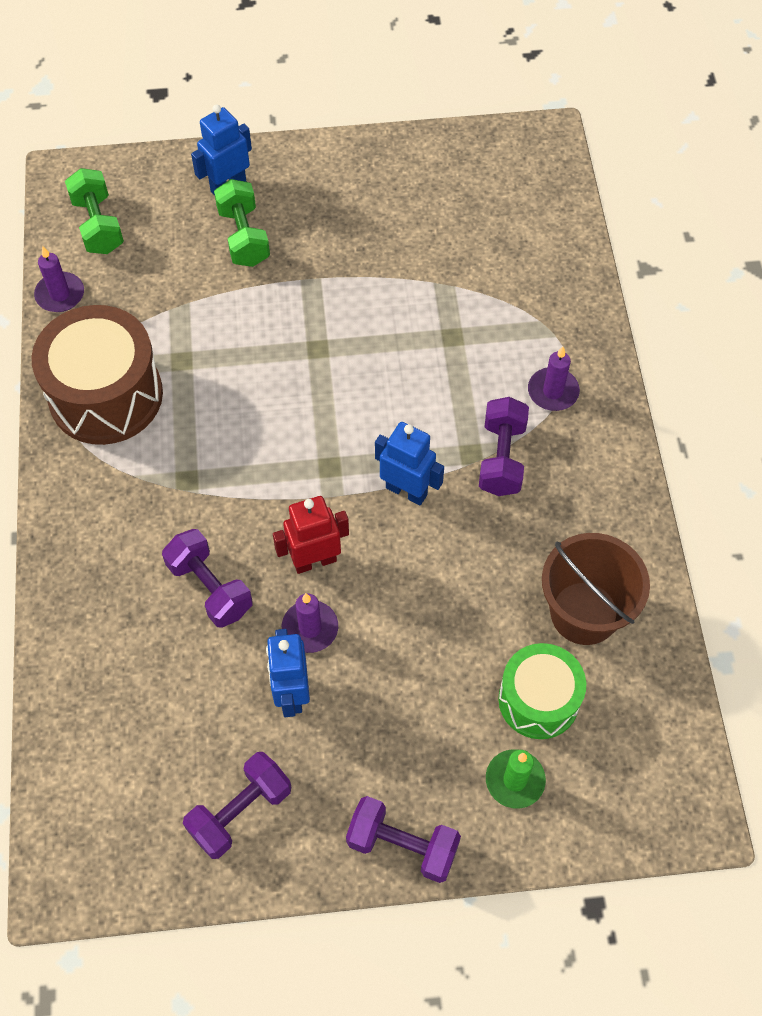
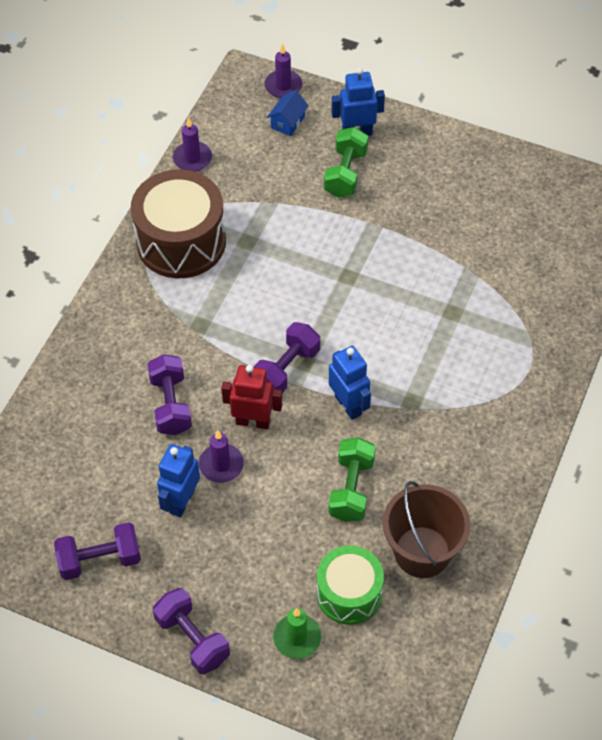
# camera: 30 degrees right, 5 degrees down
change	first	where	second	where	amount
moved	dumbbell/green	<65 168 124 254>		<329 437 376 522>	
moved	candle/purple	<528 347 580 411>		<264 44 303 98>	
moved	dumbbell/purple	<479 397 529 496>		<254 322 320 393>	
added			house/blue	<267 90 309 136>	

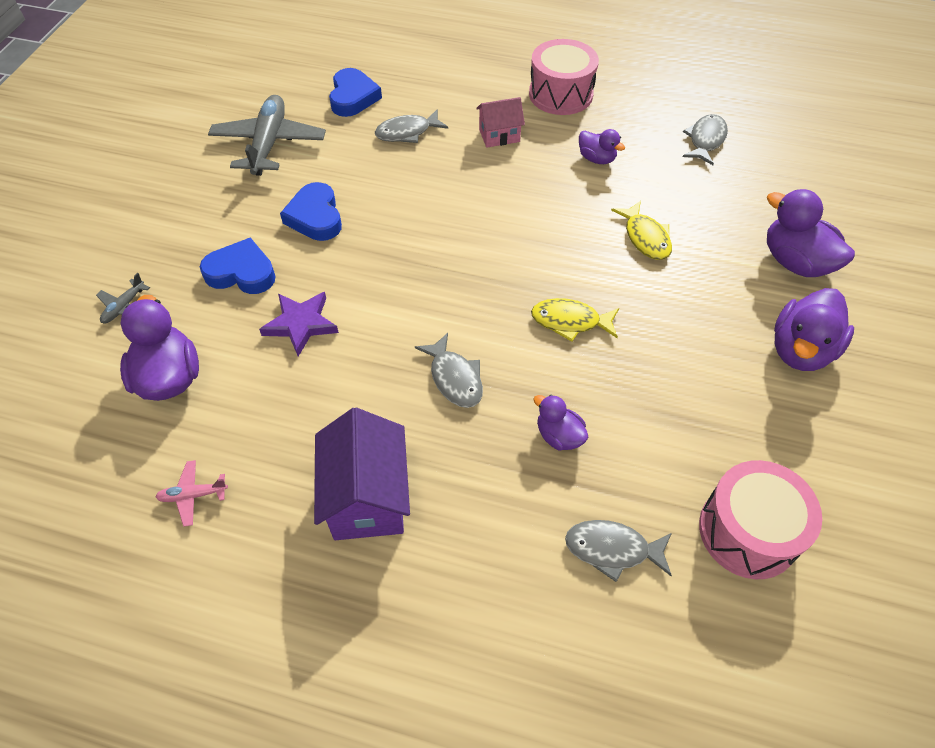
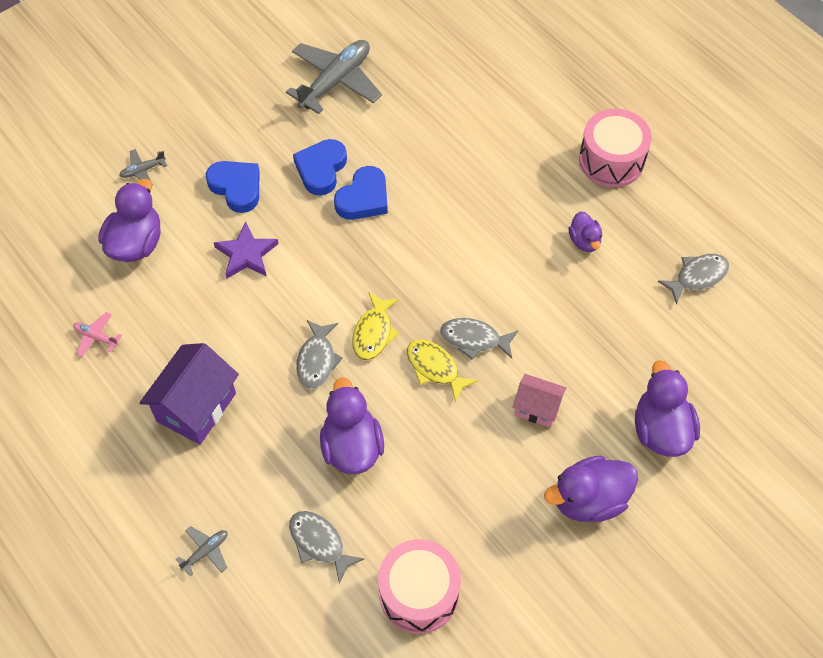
# camera: 35 degrees right, 5 degrees up
change	first	where	second	where	amount
moved	heart/blue	<329 68 382 117>		<334 166 388 220>	
moved	house/pink	<476 97 525 147>		<513 374 566 428>	
moved	fish/grey	<375 109 448 143>		<440 318 518 360>	
moved	fish/yellow	<611 201 672 260>		<352 292 399 360>	
resized	duck/purple	<533 395 588 451>		<320 377 384 474>	x1.77
added			plane/grey	<176 526 227 576>	

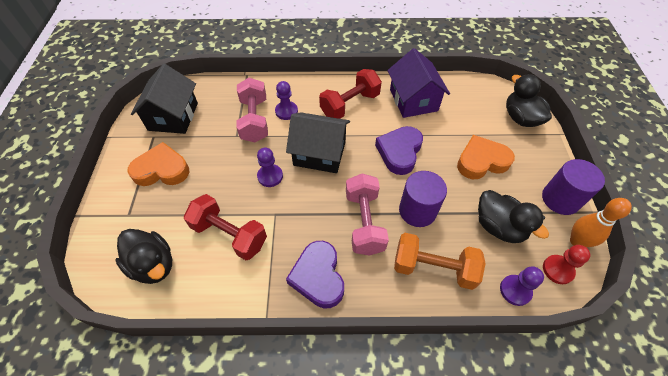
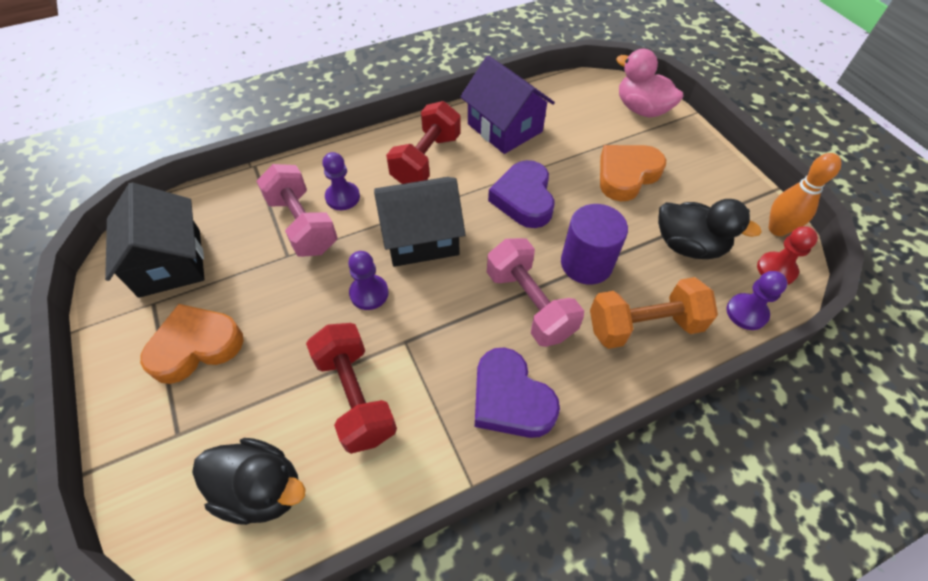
# camera: 25 degrees left, 0 degrees up
change	first	where	second	where	amount
recoloured	duck/black	<506 74 552 127>	duck/pink	<616 49 683 117>	
removed	cylinder/purple	<542 159 605 215>			
turned	dumbbell/red	<184 194 267 260>		<306 323 397 454>	60 degrees clockwise

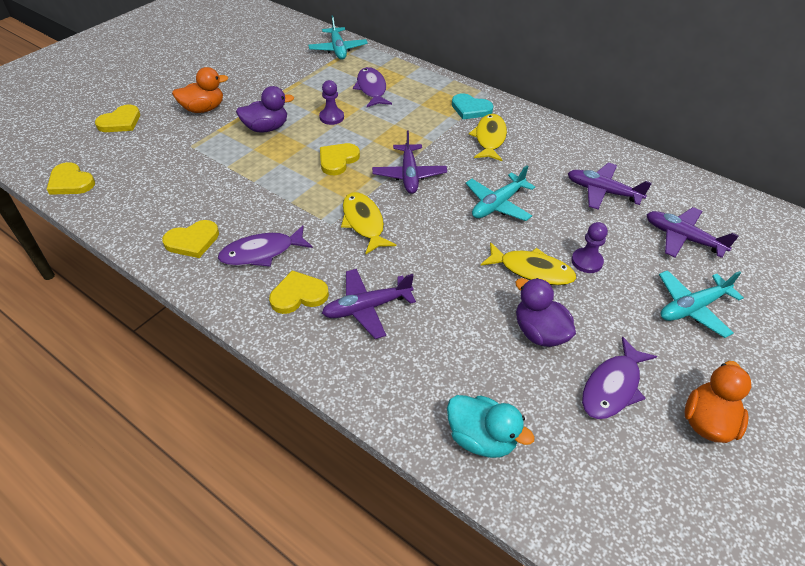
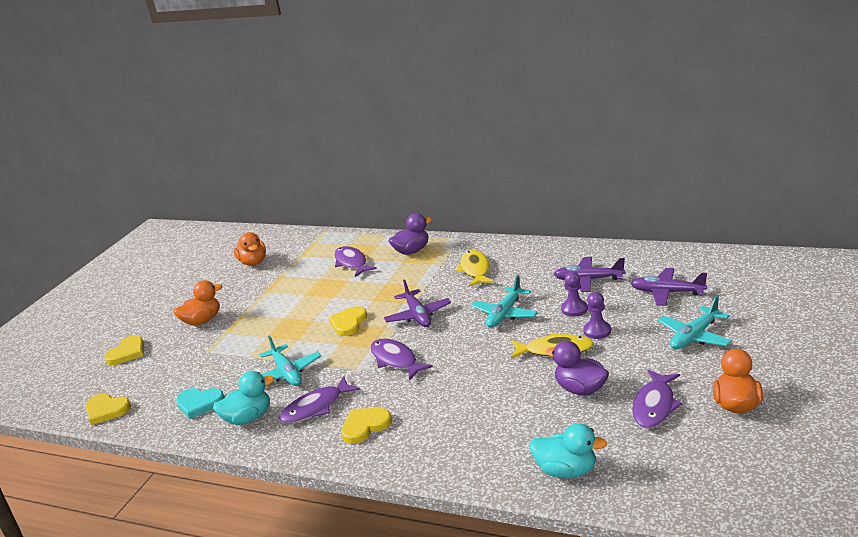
# camera: 10 degrees left, 20 degrees down
change	first	where	second	where	amount
moved	plane/turquoise	<308 16 368 60>		<260 335 321 386>	
moved	pawn/purple	<319 80 344 125>		<561 272 588 317>	
moved	duck/purple	<236 86 294 133>		<388 213 432 255>	
moved	heart/turquoise	<452 93 493 119>		<176 388 224 419>	
recoloured	fish/yellow	<341 192 396 254>	fish/purple	<370 339 433 380>	
replaced	heart/yellow	<162 220 219 258>	duck/turquoise	<213 371 275 425>	
removed	plane/purple	<322 269 416 339>			
added			duck/orange	<234 232 266 266>	

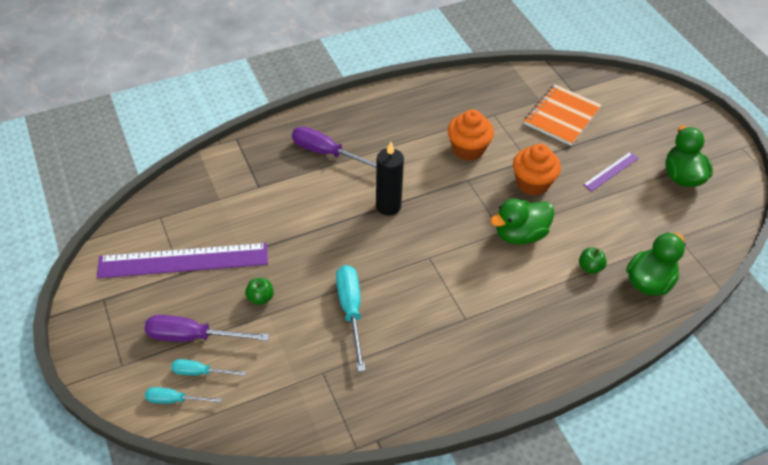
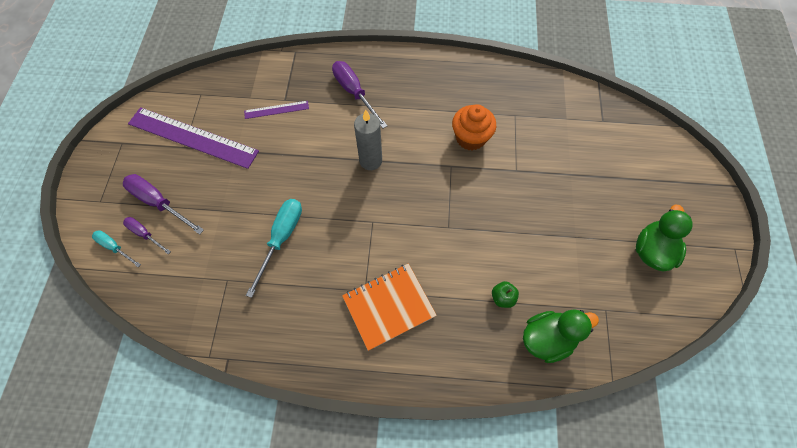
# camera: 30 degrees right, 15 degrees up
change	first	where	second	where	amount
moved	notebook/orange	<524 84 602 146>		<342 264 437 351>	
recoloured	candle/black	<376 142 404 216>	candle/grey	<354 109 382 170>	
removed	cupcake/orange	<513 144 561 196>			
moved	ruler/purple	<583 152 639 192>		<244 101 309 119>	
removed	duck/green	<490 199 555 245>			
removed	apple/green	<245 278 274 305>			
recoloured	screwdriver/turquoise	<171 359 246 376>	screwdriver/purple	<123 217 171 254>	

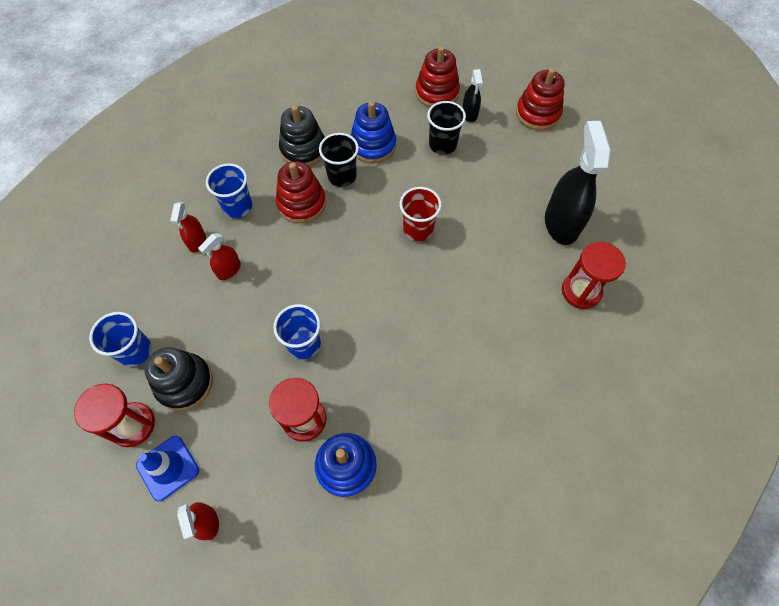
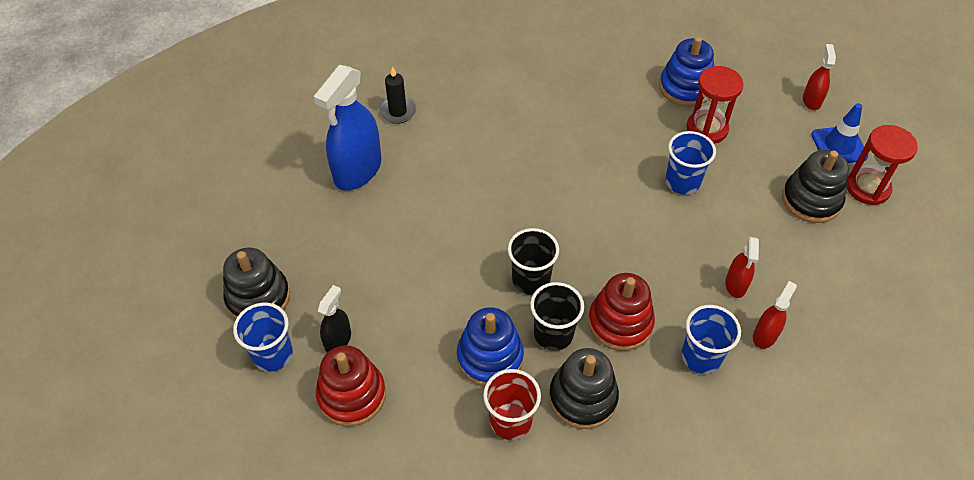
# camera: 150 degrees left, 10 degrees down
change	first	where	second	where	amount
recoloured	stacking toy/red	<516 68 565 131>	stacking toy/black	<223 248 290 319>	
moved	cup/black	<427 101 466 155>		<508 228 559 295>	
recoloured	spray bottle/black	<545 121 611 245>	spray bottle/blue	<314 65 381 191>	
moved	cup/red	<400 187 442 241>		<483 369 541 440>	
turned	spray bottle/red	<198 233 241 280>		<725 237 759 298>	120 degrees clockwise
replaced	hourglass/red	<562 242 626 309>	candle/black	<379 66 417 124>	
moved	cup/blue	<89 312 152 367>		<233 302 293 372>	

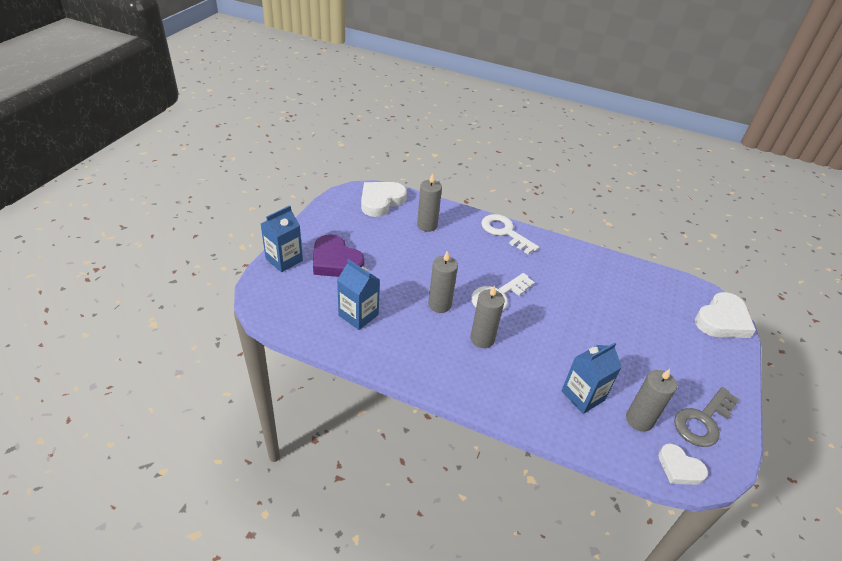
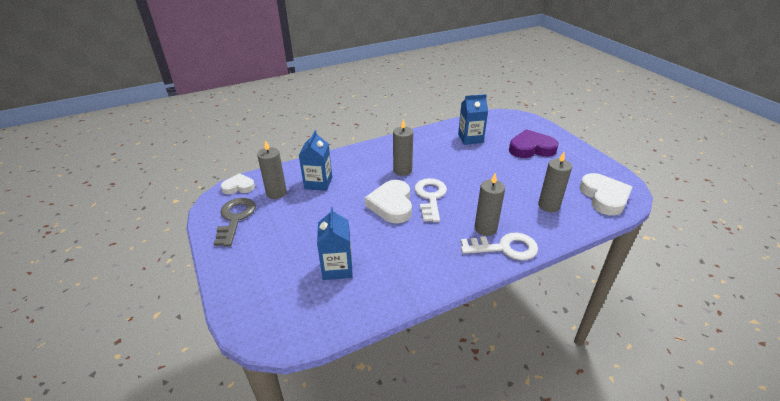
# camera: 135 degrees right, 5 degrees down
change	first	where	second	where	amount
moved	carton/blue	<261 205 303 272>		<317 207 353 280>	
moved	candle/grey	<428 251 458 313>		<475 173 505 236>	
moved	heart/white	<695 292 756 338>		<365 180 412 224>	

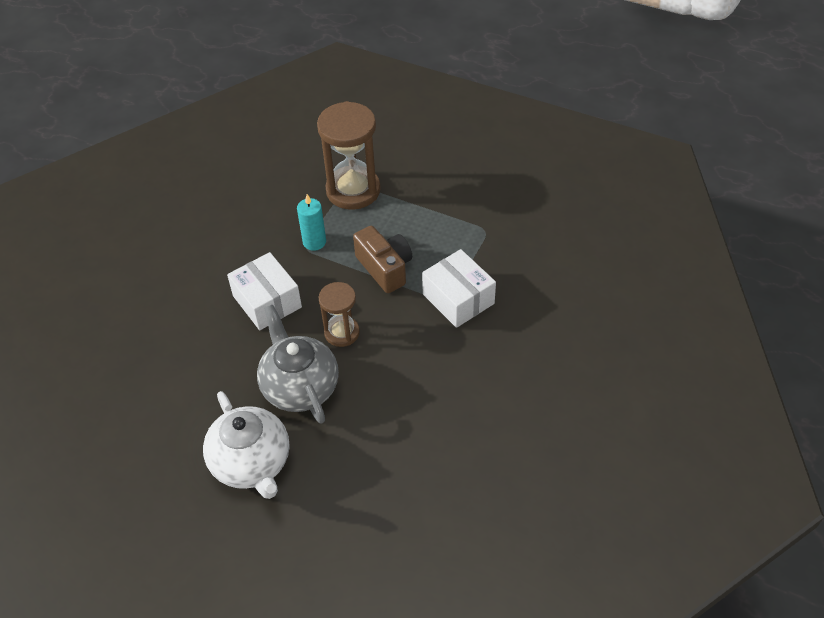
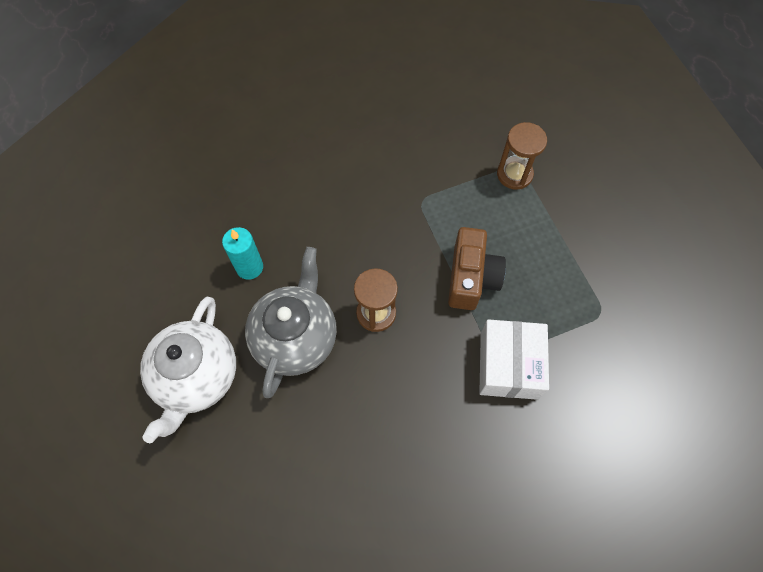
# camera: 40 degrees right, 15 degrees up
change	first	where	second	where	amount
resized	hourglass/brown	<317 101 381 210>		<497 122 547 190>	x0.58
moved	candle/turquoise	<297 194 326 251>		<222 227 263 280>	
removed	box/white	<227 252 302 330>			

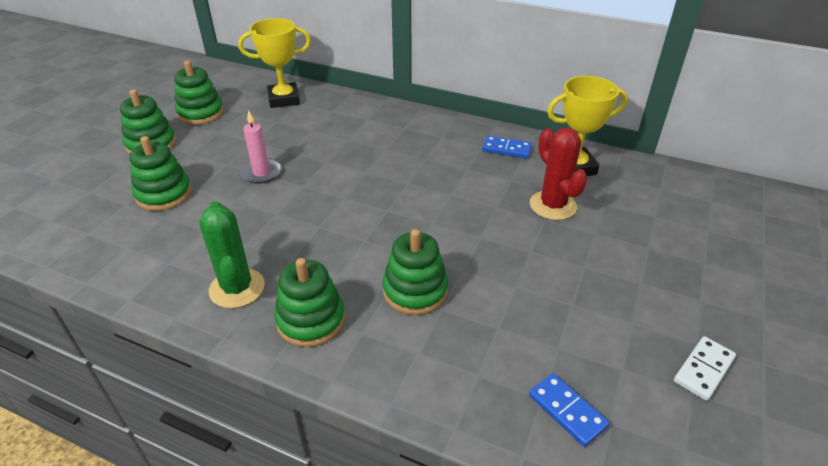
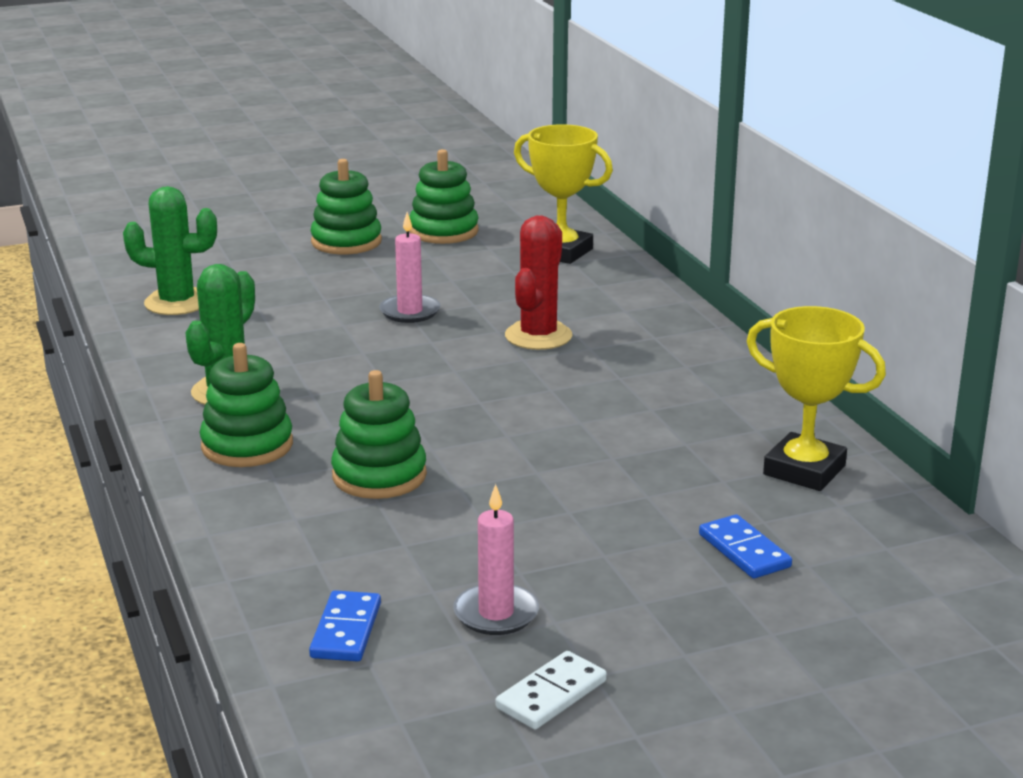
# camera: 45 degrees right, 15 degrees down
change	first	where	second	where	amount
moved	cactus/red	<530 128 588 220>		<505 216 572 350>	
moved	domino/blue	<482 135 532 159>		<699 514 792 578>	
removed	stacking toy/green	<129 136 192 211>			
turned	domino/white	<674 336 736 401>		<496 651 607 729>	45 degrees counterclockwise
added			cactus/green	<123 186 217 315>	
added			candle/pink	<453 484 539 635>	

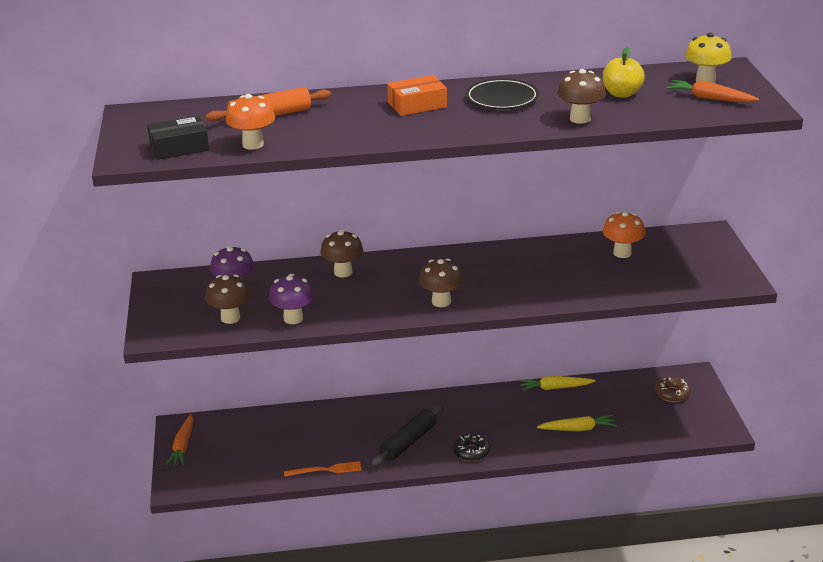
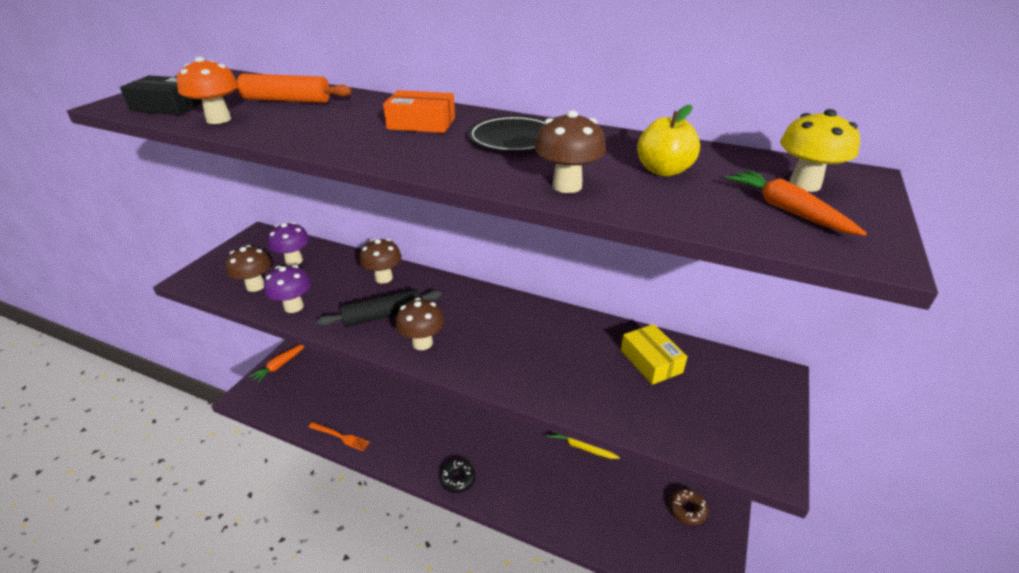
# camera: 30 degrees right, 5 degrees up
change	first	where	second	where	amount
replaced	mushroom/orange	<603 211 645 258>	box/yellow	<621 324 688 385>	
moved	rolling pin/black	<371 405 443 466>		<317 289 442 327>	
removed	carrot/yellow	<537 414 617 431>			

